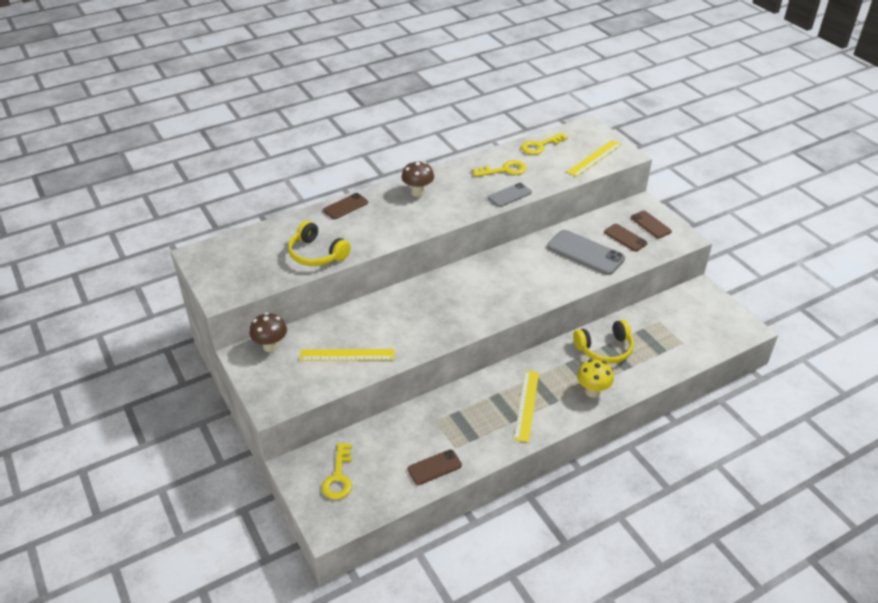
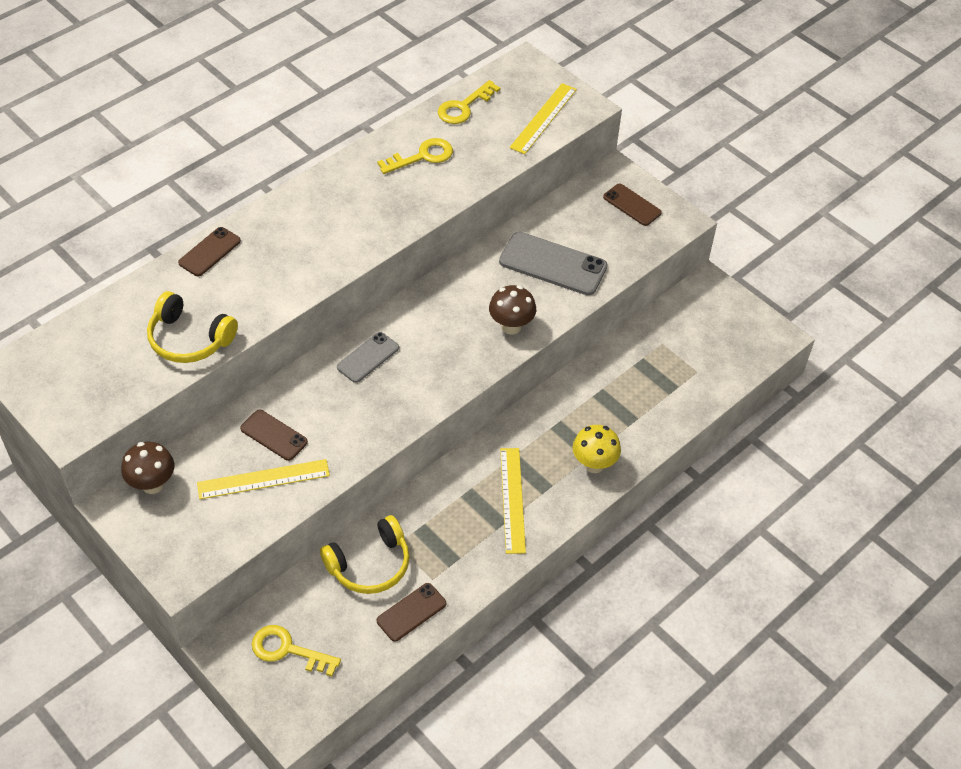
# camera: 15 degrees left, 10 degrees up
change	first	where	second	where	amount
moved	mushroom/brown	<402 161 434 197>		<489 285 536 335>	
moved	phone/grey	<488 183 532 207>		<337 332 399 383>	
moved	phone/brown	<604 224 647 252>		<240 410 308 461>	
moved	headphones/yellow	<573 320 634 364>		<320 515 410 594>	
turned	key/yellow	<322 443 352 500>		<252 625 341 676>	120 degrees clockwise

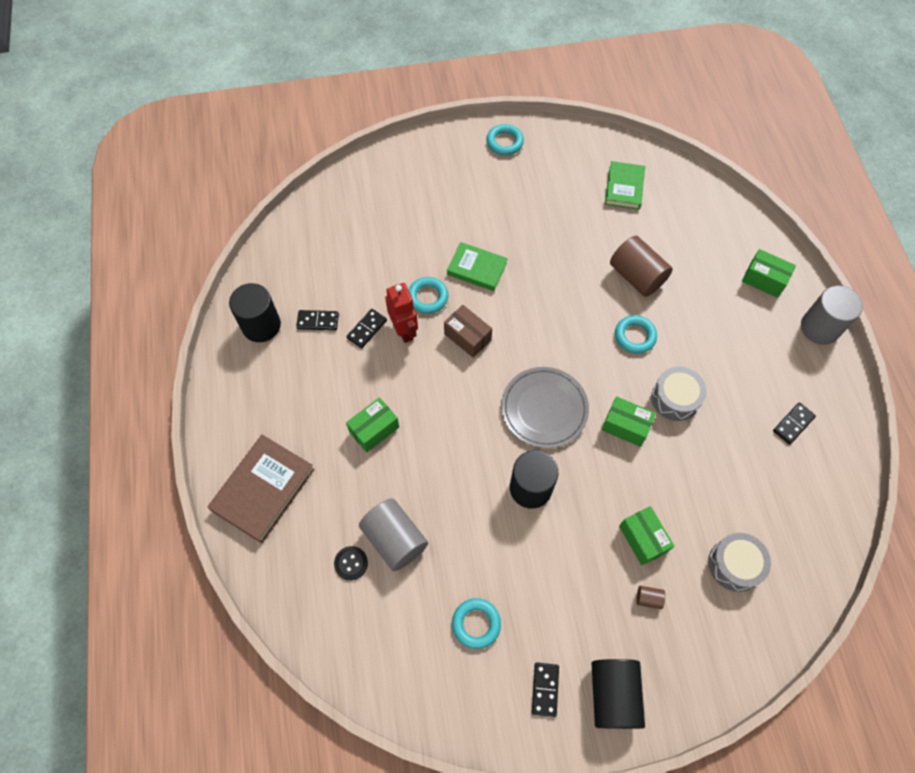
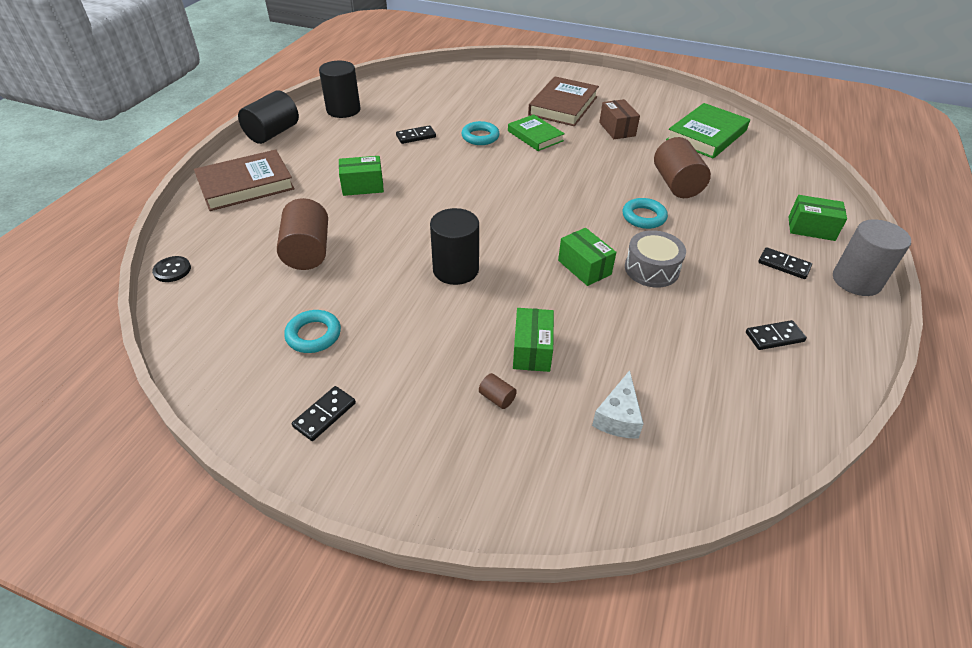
# camera: 30 degrees right, 20 degrees down
change	first	where	second	where	amount
removed	ring/turquoise	<486 124 524 156>			
resized	book/green	<605 161 645 210>		<666 103 750 159>	x1.54
turned	box/green	<742 249 796 298>		<789 195 847 241>	45 degrees counterclockwise
removed	robot/red	<385 283 418 343>			
moved	box/brown	<444 305 492 358>		<599 99 640 139>	
moved	domino/black	<296 310 339 330>		<758 247 812 279>	
removed	plate/grey	<501 367 589 448>			
recoloured	cylinder/grey	<359 498 428 571>	cylinder/brown	<277 198 328 270>	
replaced	drum/grey	<708 533 771 592>	cheese/white	<592 370 644 439>	
moved	button/black	<334 546 368 580>		<152 256 191 282>	
moved	cylinder/black	<591 659 645 729>		<238 91 299 144>	
added			book/brown	<528 76 599 126>	

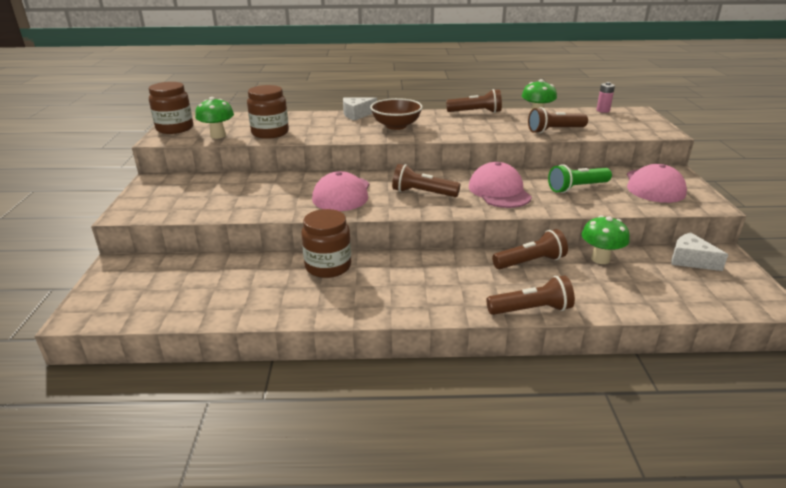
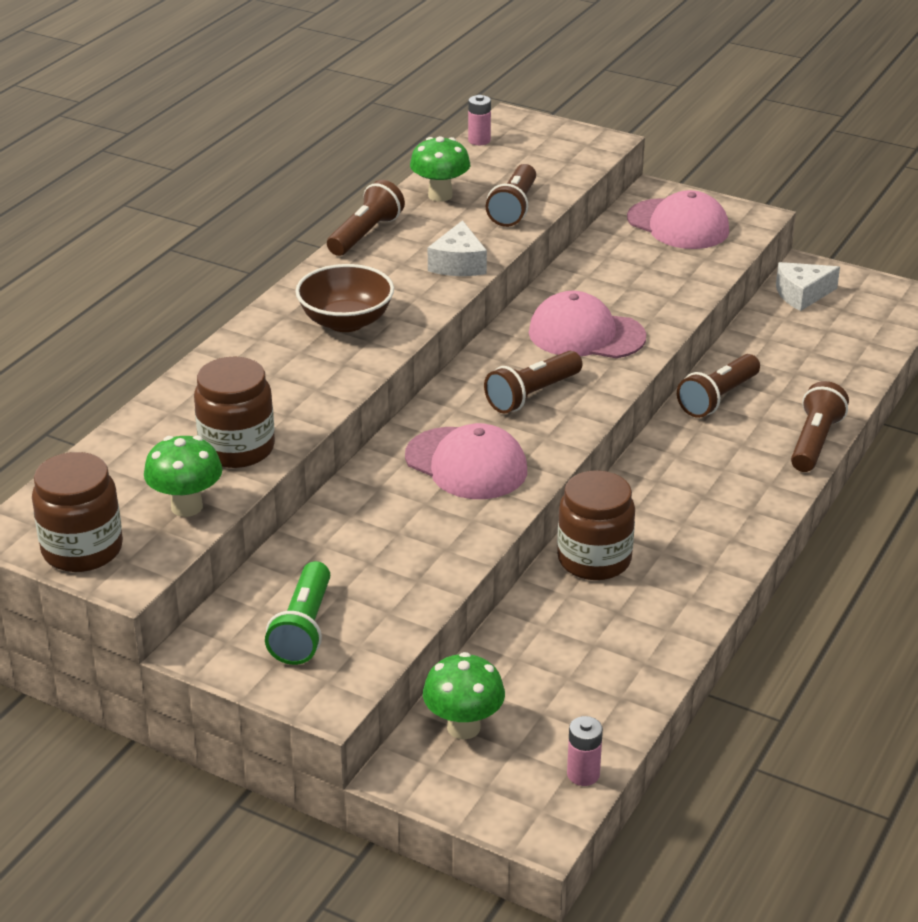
# camera: 60 degrees left, 5 degrees up
change	first	where	second	where	amount
moved	cheese/white	<343 97 377 121>		<428 220 487 276>	
moved	flashlight/green	<548 164 612 193>		<265 561 330 665>	
moved	mushroom/green	<581 215 630 264>		<423 652 505 740>	
turned	flashlight/brown	<492 229 568 269>		<677 354 760 418>	150 degrees counterclockwise
added			battery/pink	<567 716 603 786>	

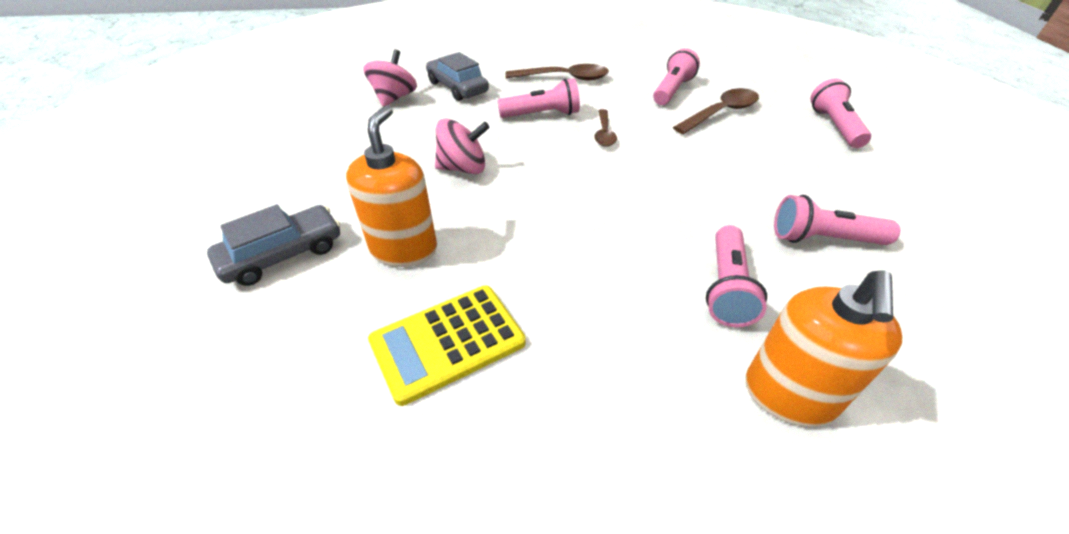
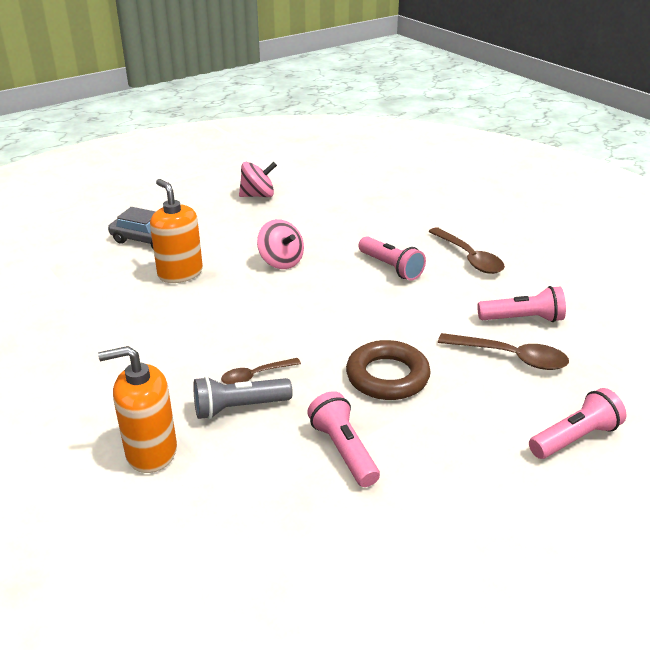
# camera: 60 degrees right, 10 degrees down
change	first	where	second	where	amount
moved	spinning top/pink	<363 49 417 107>		<239 162 277 197>	
removed	car/grey	<426 52 489 101>			
turned	soap dispenser/orange	<346 105 437 267>		<150 179 203 283>	105 degrees counterclockwise
moved	spoon/brown	<594 109 617 147>		<221 358 301 384>	
recoloured	flashlight/pink	<706 225 767 327>	flashlight/grey	<193 376 293 419>	
removed	calculator/yellow	<368 285 526 406>			
added			ring/brown	<346 340 430 400>	

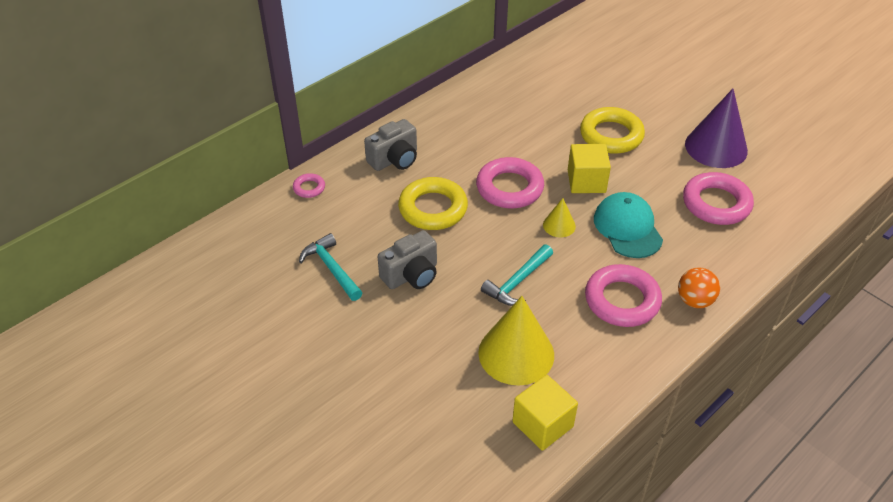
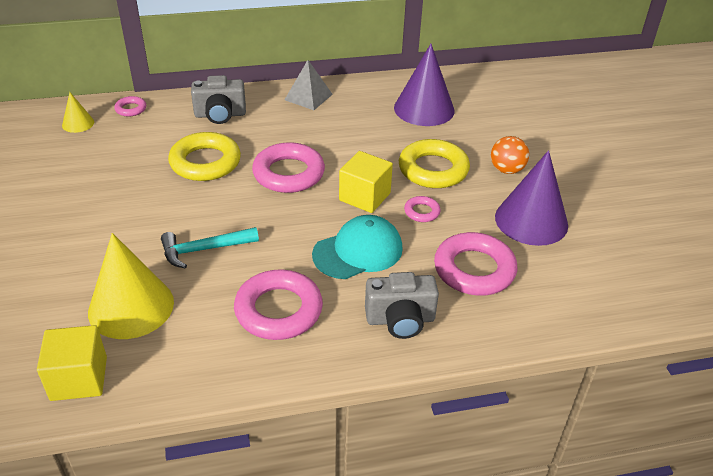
# camera: 30 degrees right, 5 degrees down
change	first	where	second	where	amount
turned	cap/turquoise	<594 192 663 258>		<312 215 403 279>	45 degrees clockwise
moved	cone/yellow	<543 198 576 237>		<62 92 94 133>	
moved	camera/grey	<378 230 437 289>		<365 272 439 339>	
removed	hammer/turquoise	<299 233 362 301>			
moved	ball/orange	<678 268 720 308>		<491 136 529 174>	
added			cone/purple	<394 44 455 126>	
added			pyramid/grey	<285 60 333 110>	
added			ring/pink	<404 196 441 222>	

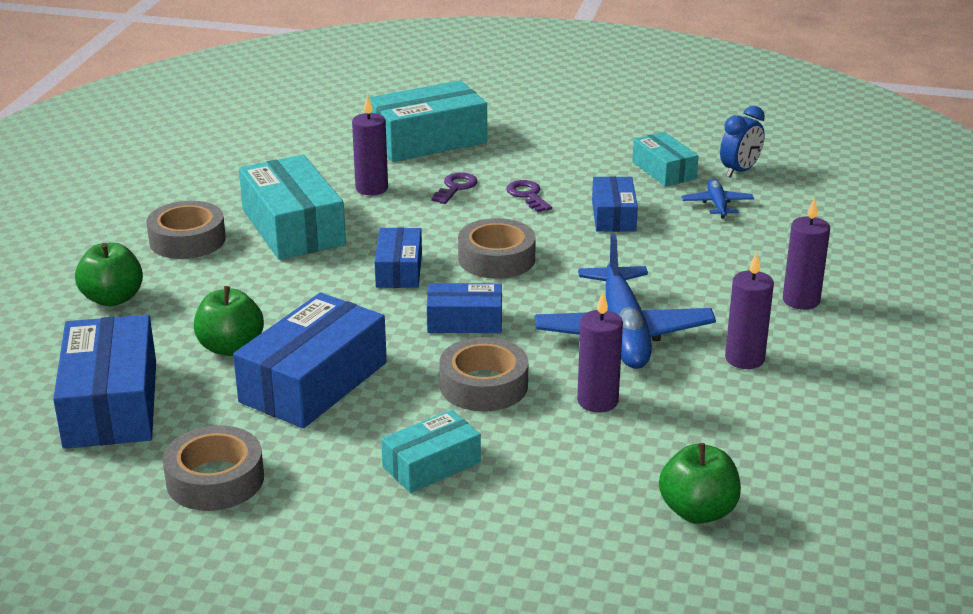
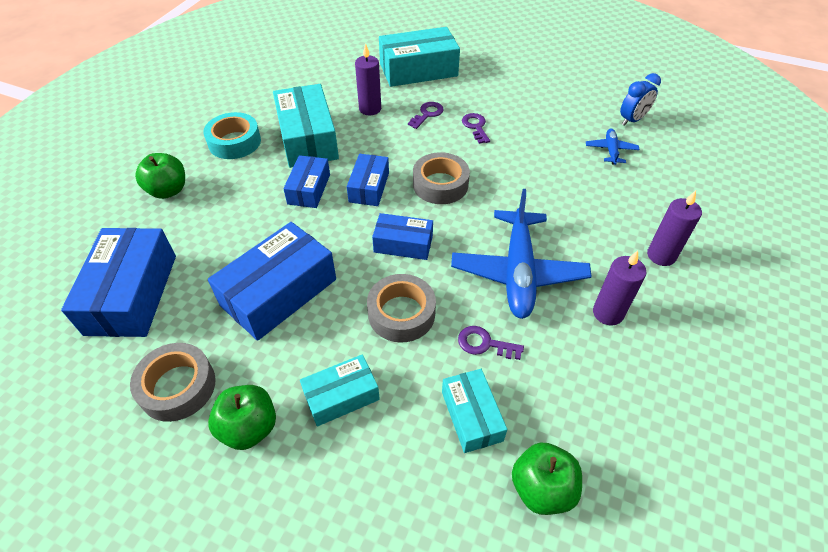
# camera: 10 degrees right, 20 degrees up
change	first	where	second	where	amount
moved	box/turquoise	<632 132 699 187>		<442 369 507 453>	
moved	box/blue	<592 176 638 232>		<283 155 330 208>	
recoloured	tape/grey	<146 201 226 259>	tape/turquoise	<203 112 261 159>	
moved	apple/green	<194 286 264 356>		<208 385 276 450>	
replaced	candle/purple	<577 292 623 413>	key/purple	<458 326 524 360>	

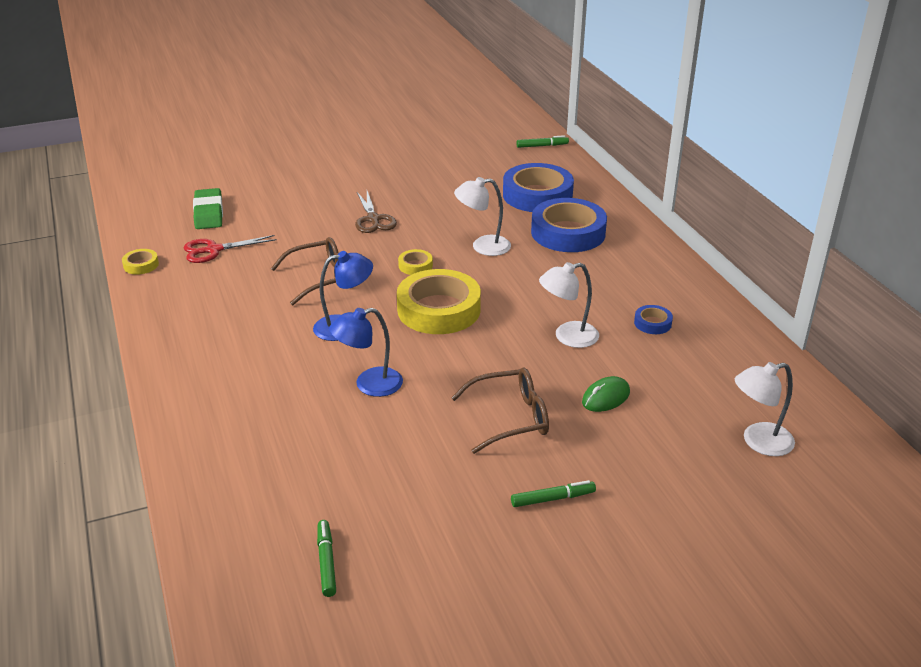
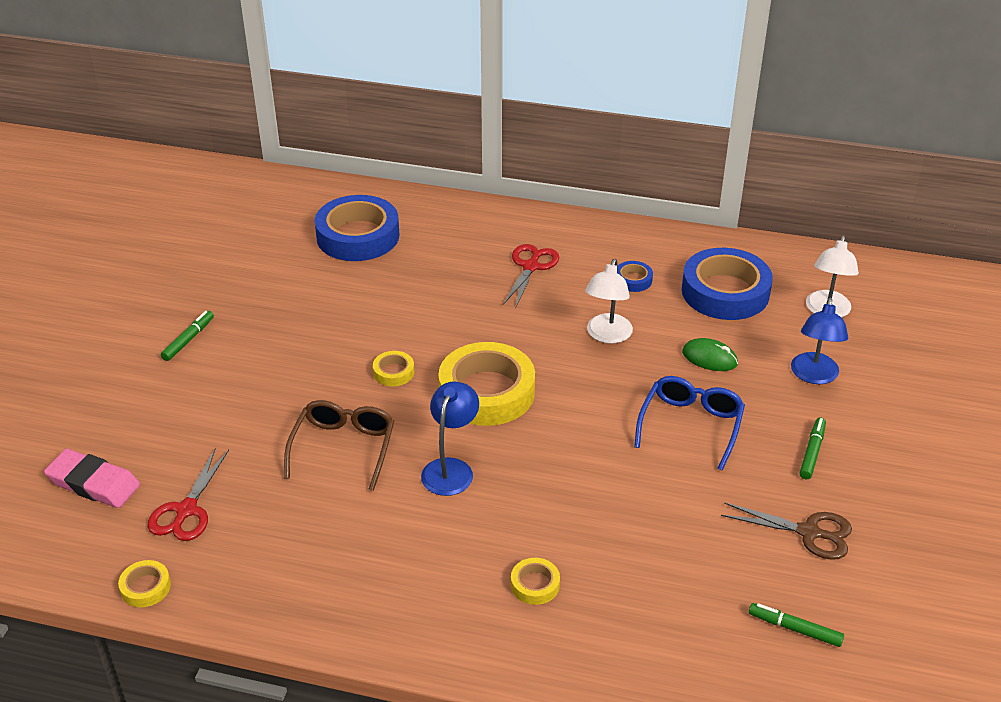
# camera: 55 degrees left, 5 degrees up
change	first	where	second	where	amount
moved	marker/green	<516 135 569 148>		<161 311 214 361>	
removed	lamp/white	<454 177 511 256>			
recoloured	eraser/green	<193 188 223 229>	eraser/pink	<44 449 140 508>	
moved	scissors/brown	<355 191 397 233>		<721 502 852 560>	
moved	tape/blue	<531 198 607 252>		<682 248 773 320>	
moved	lamp/blue	<329 308 403 397>		<791 298 848 384>	
recoloured	glasses/brown	<451 367 549 454>	glasses/blue	<634 376 745 471>	
turned	mouse/green	<582 376 630 412>		<682 338 738 371>	60 degrees counterclockwise
added			scissors/red	<503 244 559 309>	
added			tape/yellow	<511 558 560 605>	

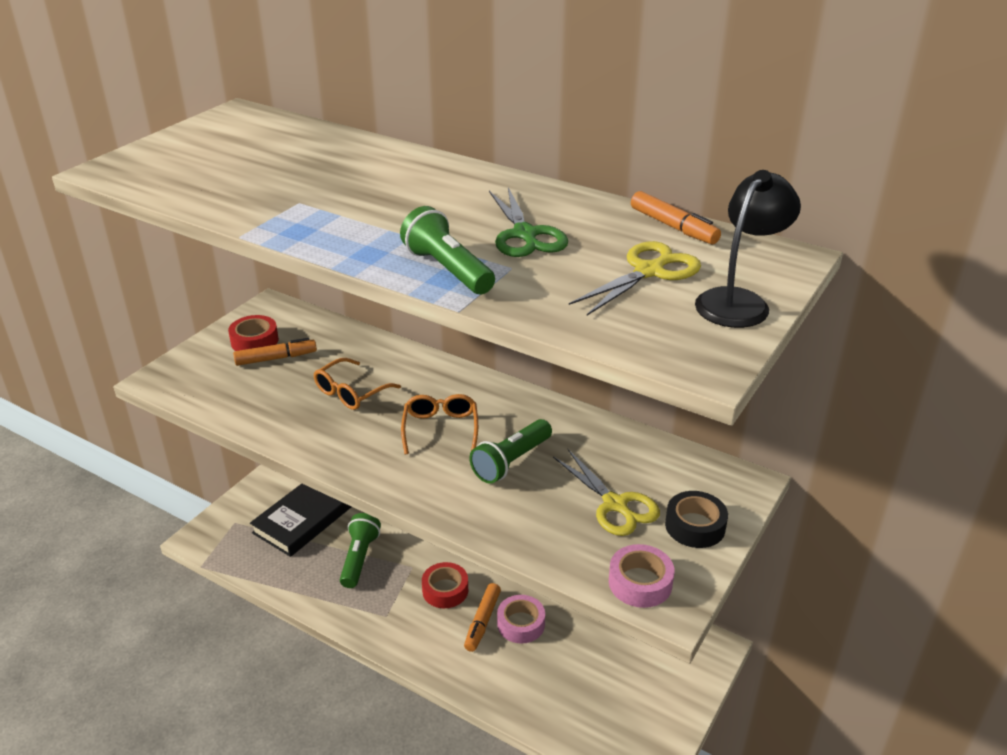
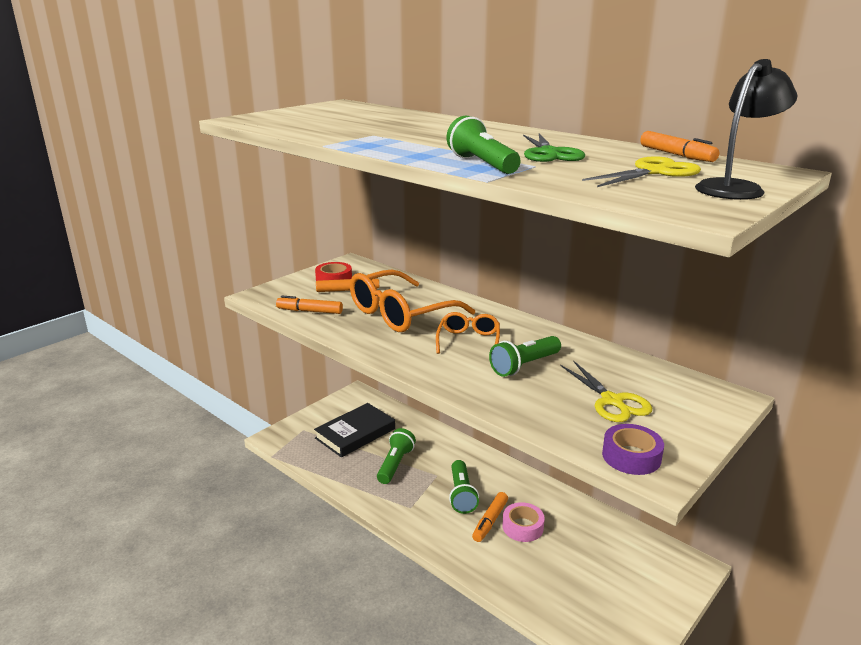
# camera: 10 degrees right, 10 degrees down
change	first	where	second	where	amount
resized	glasses/orange	<314 358 401 410>		<350 270 475 332>	x1.86
removed	tape/black	<665 491 728 548>			
recoloured	tape/pink	<609 544 675 608>	tape/purple	<602 424 664 475>	
replaced	tape/red	<422 562 468 608>	flashlight/green	<449 460 479 514>	
added			marker/orange	<276 296 343 314>	

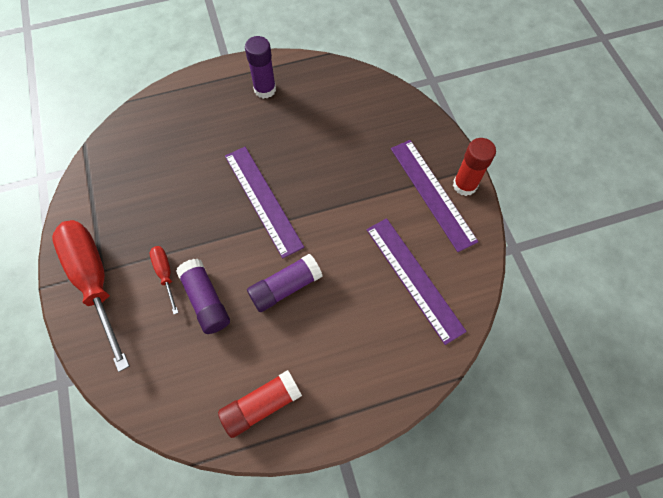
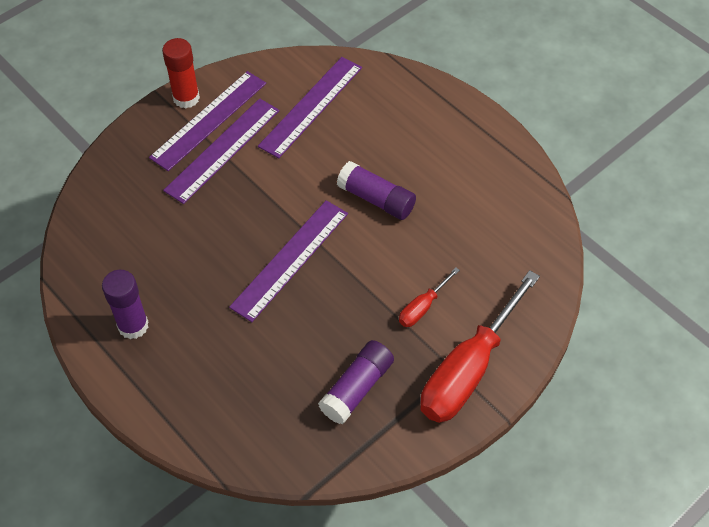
# camera: 115 degrees left, 10 degrees down
change	first	where	second	where	amount
moved	glue stick/purple	<176 259 230 334>		<318 340 394 424>	
removed	glue stick/red	<218 370 302 438>			
added			ruler/purple	<163 98 280 204>	

